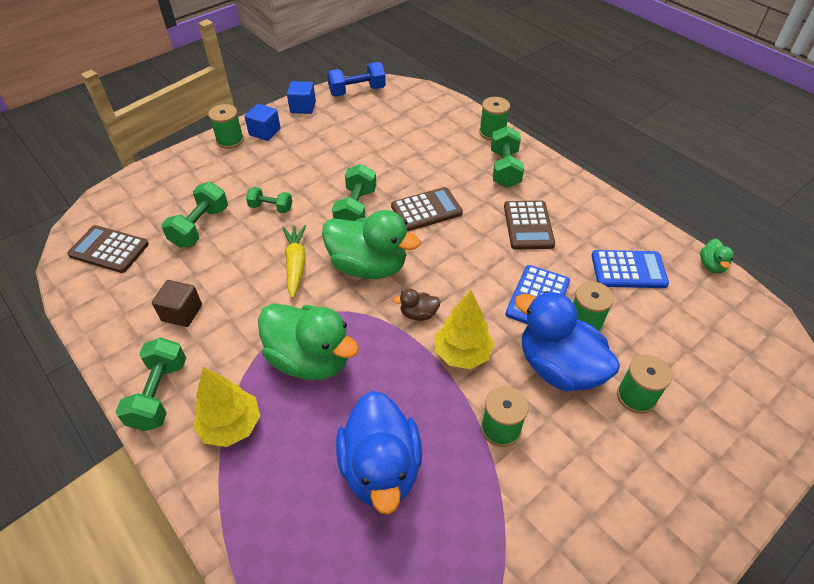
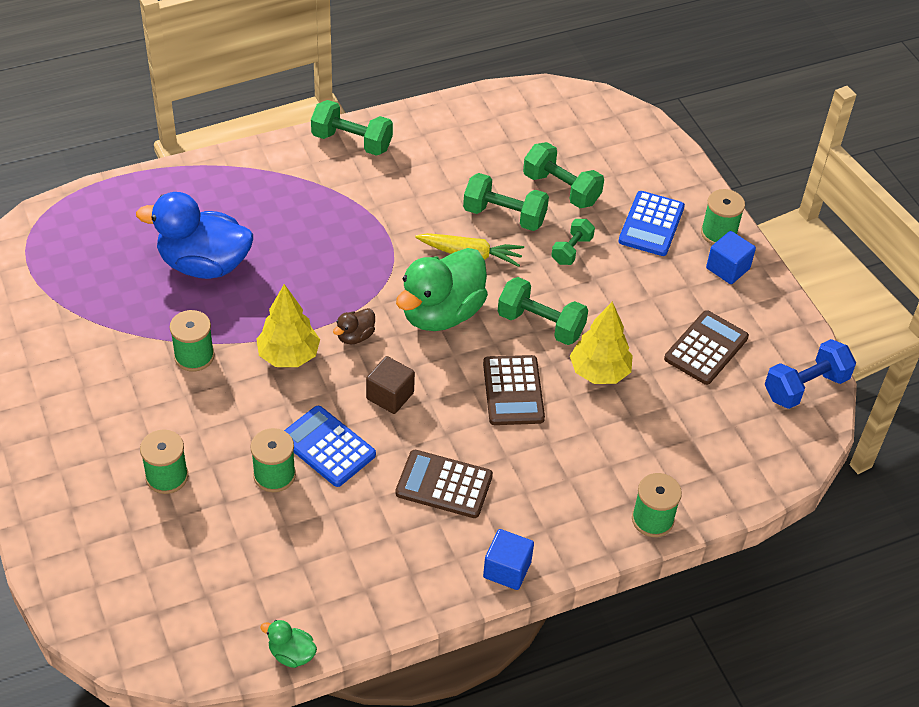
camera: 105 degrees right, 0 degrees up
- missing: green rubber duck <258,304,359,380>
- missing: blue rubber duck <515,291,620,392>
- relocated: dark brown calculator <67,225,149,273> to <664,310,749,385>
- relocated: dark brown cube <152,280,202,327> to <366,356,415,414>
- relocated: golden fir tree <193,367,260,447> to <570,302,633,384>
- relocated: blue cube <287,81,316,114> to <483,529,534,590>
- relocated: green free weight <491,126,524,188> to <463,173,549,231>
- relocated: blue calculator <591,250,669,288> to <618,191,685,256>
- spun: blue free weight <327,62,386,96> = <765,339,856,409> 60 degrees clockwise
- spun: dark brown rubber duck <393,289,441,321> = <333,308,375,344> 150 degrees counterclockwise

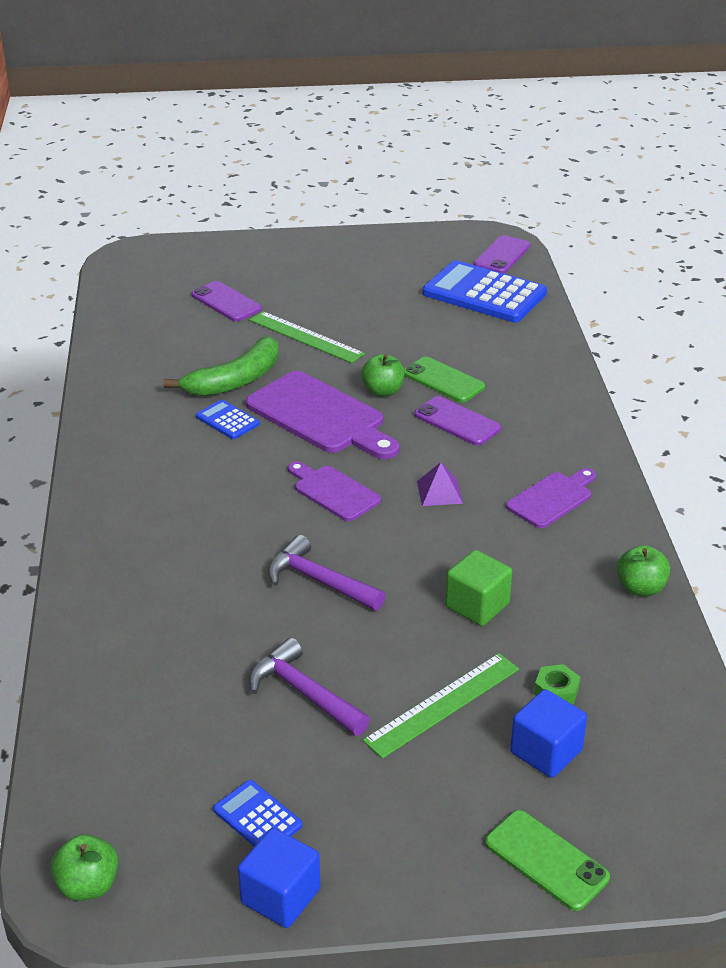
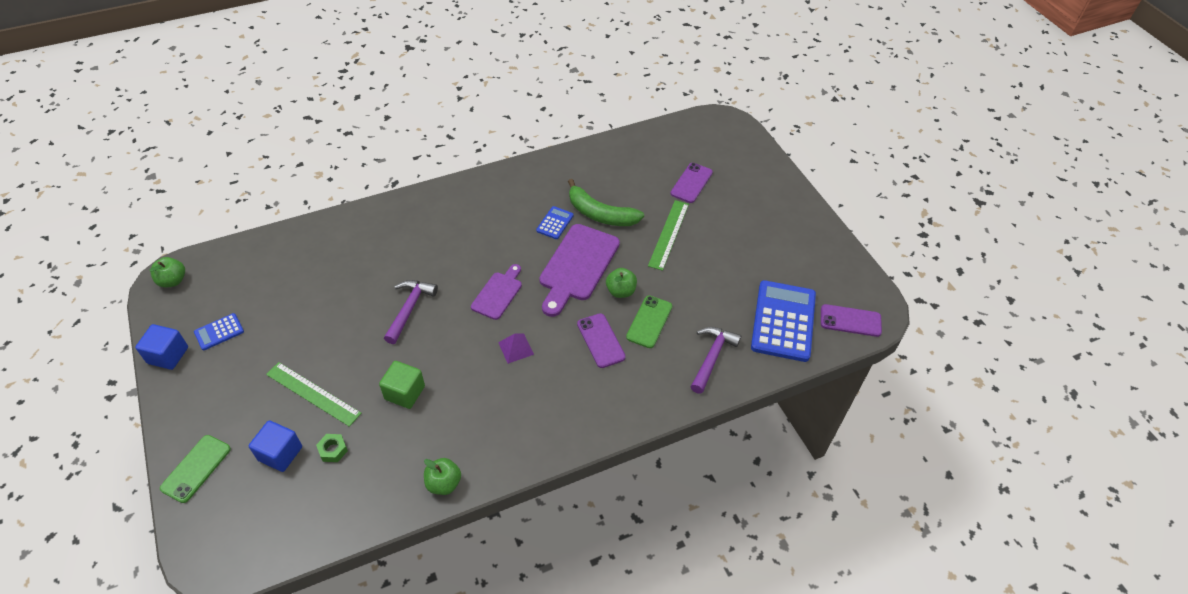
camera: 70 degrees right, 15 degrees up
- missing: royal purple cutting board <506,468,596,528>
- relocated: royal purple claw hammer <249,638,370,736> to <691,327,741,394>
- spun: blue calculator <213,780,303,846> = <194,313,244,350> 150 degrees counterclockwise
- spun: royal purple mobile phone <414,396,501,445> = <577,313,626,368> 45 degrees counterclockwise

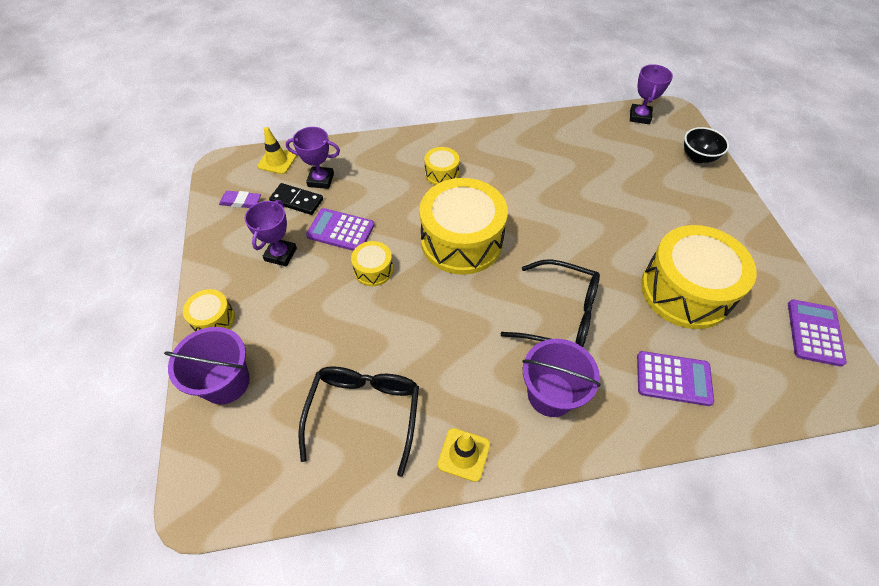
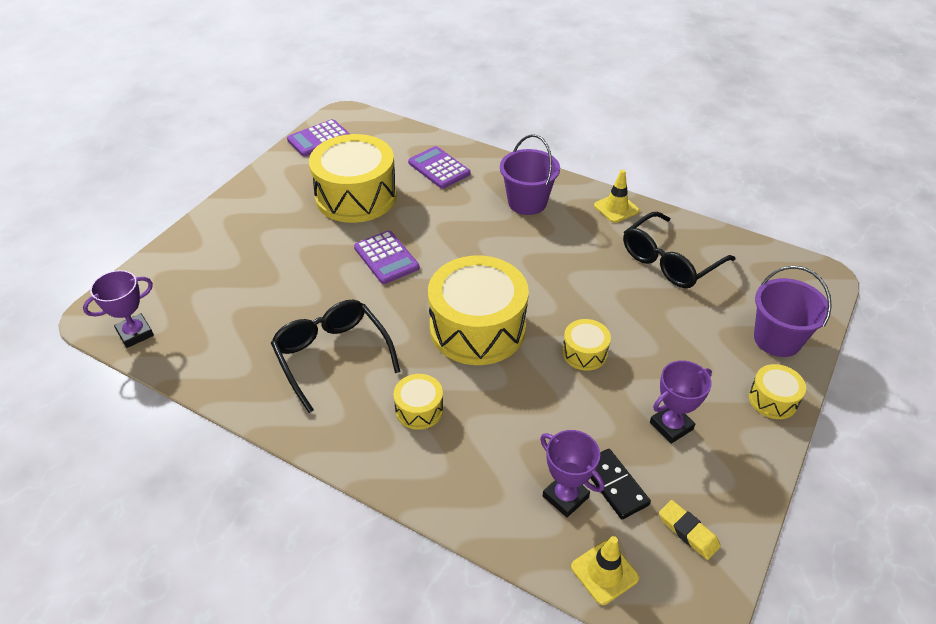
camera: 140 degrees left, 10 degrees down
- missing: jet-black deep dish <684,127,729,163>
- relocated: royal purple calculator <306,208,374,251> to <354,231,420,284>
- relocated: jet-black spectacles <501,259,600,347> to <271,300,400,413>
- colour: royal purple pencil eraser <219,191,261,208> to golden pencil eraser <659,500,721,560>

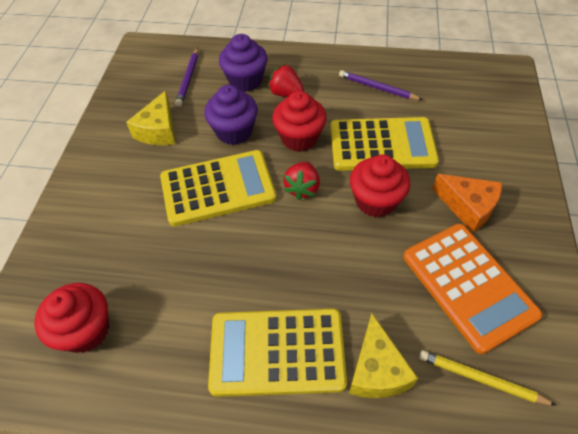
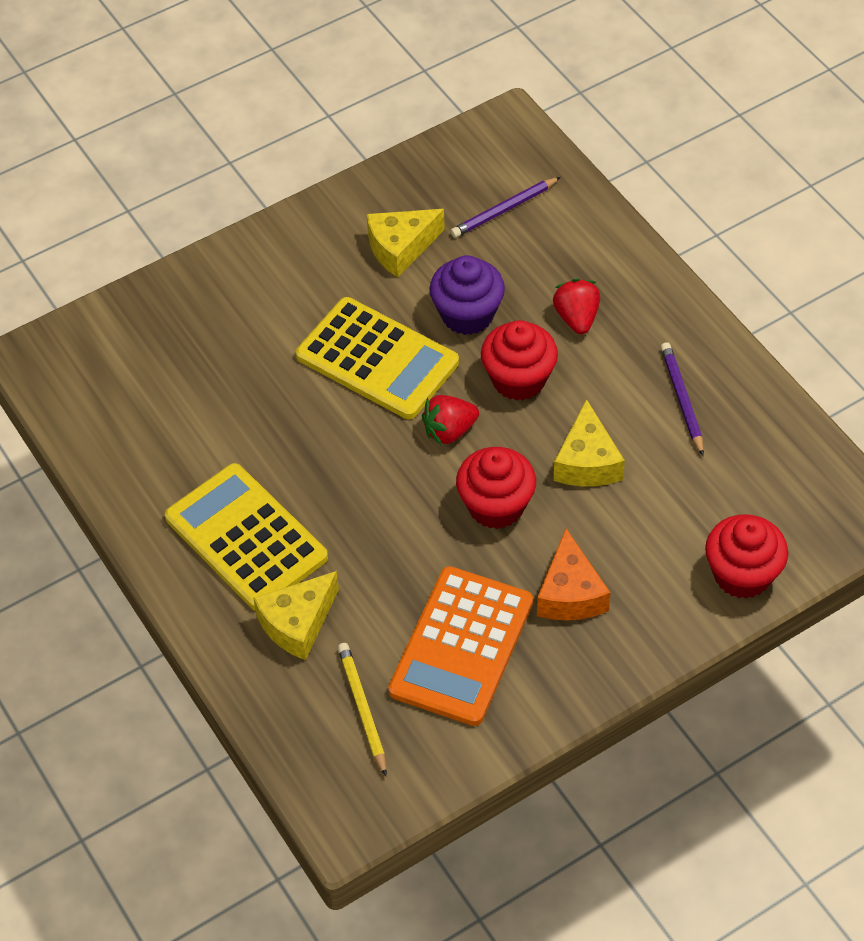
camera: 50 degrees right, 0 degrees up
- missing: royal purple muffin <219,34,268,92>
- relocated: red muffin <34,283,109,353> to <705,514,788,599>
- exchanged: golden calculator <330,117,439,171> to golden cheese wedge <554,399,625,486>

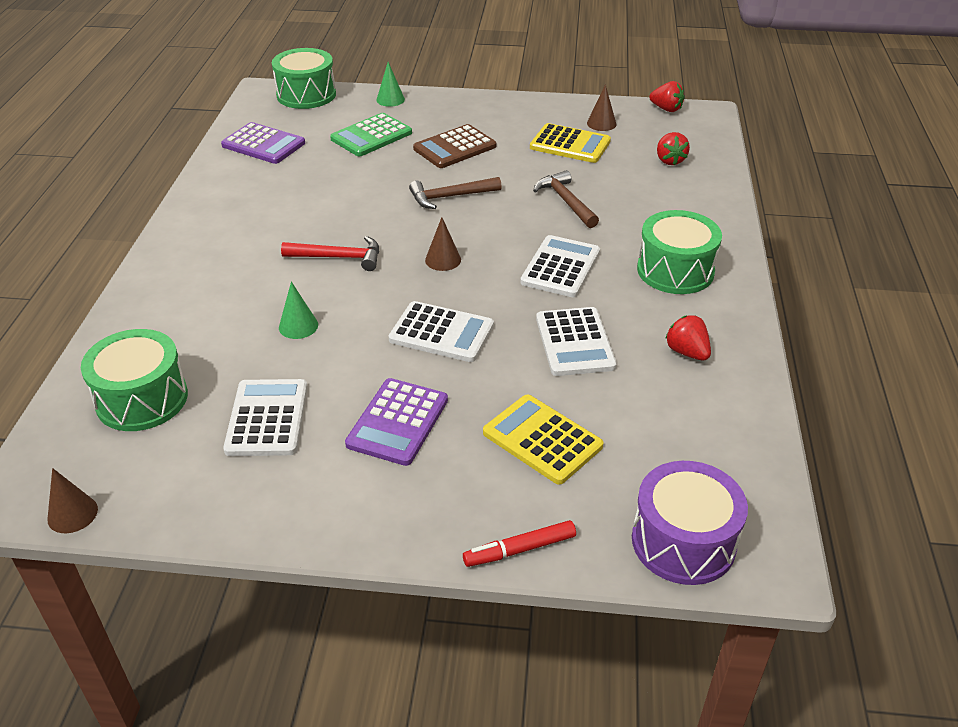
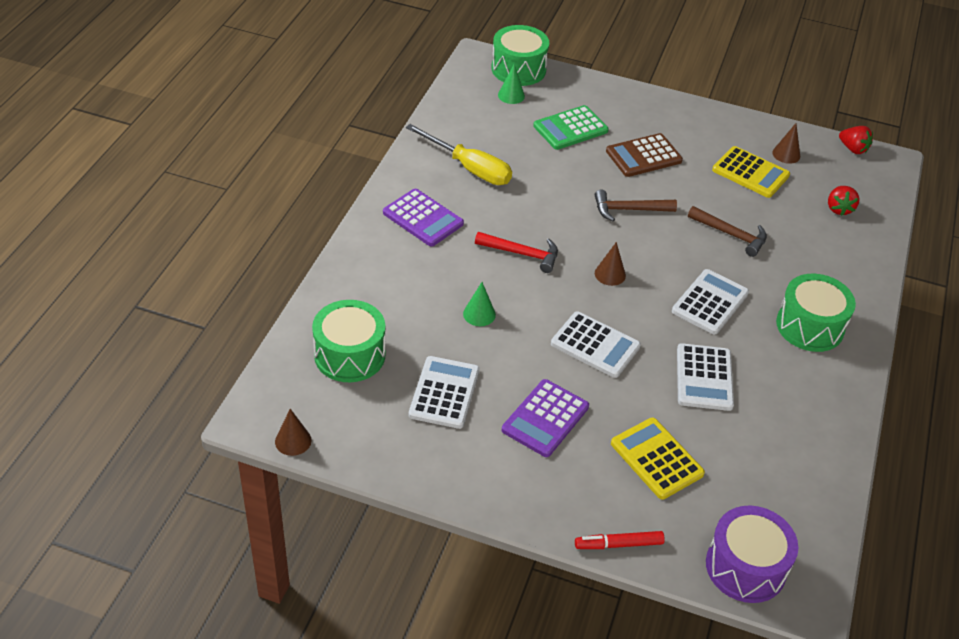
camera: 10 degrees right, 5 degrees up
- missing: red strawberry <665,315,711,361>
- appeared: golden screwdriver <406,124,512,185>
- relocated: royal purple calculator <221,122,305,164> to <383,189,464,247>
- relocated: green solid cone <376,62,405,107> to <498,64,525,104>
- spun: dark brown claw hammer <533,170,599,228> = <688,206,767,257> 135 degrees clockwise

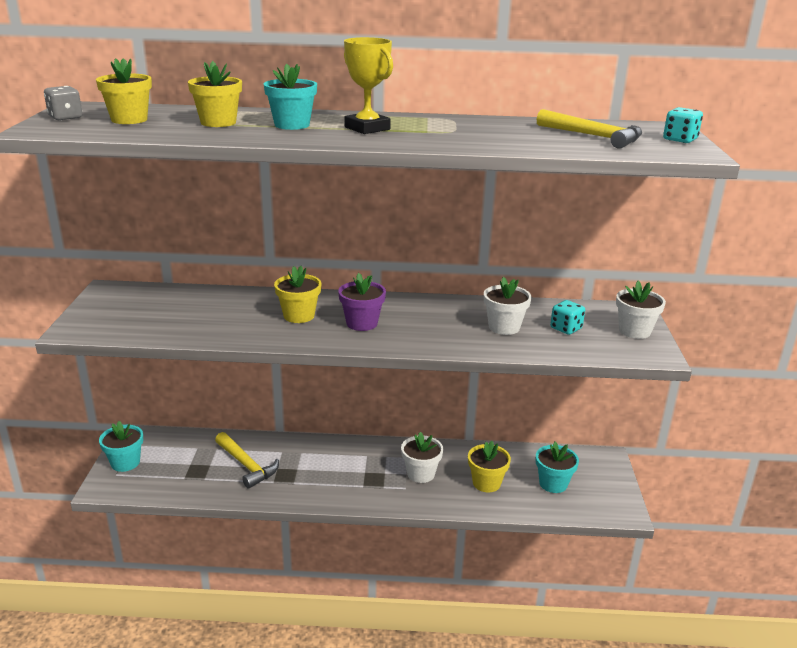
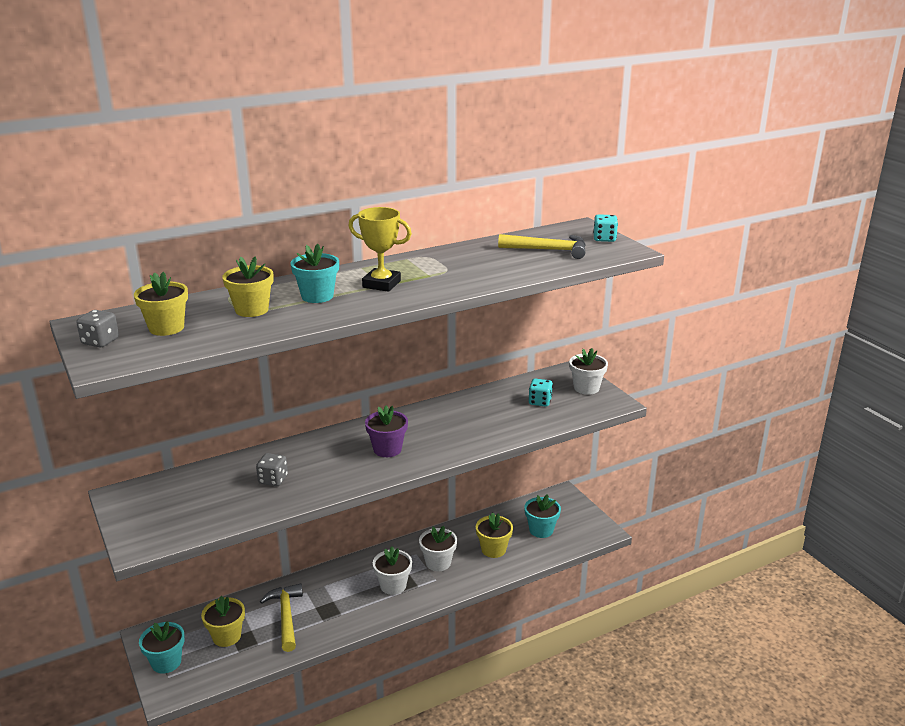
camera: 30 degrees left, 0 degrees up
- appeared: ash-grey game die <256,453,288,486>
- relocated: golden flower pot <274,266,322,323> to <201,596,245,647>
- relocated: pure white flower pot <484,277,531,335> to <373,547,412,595>
- spun: golden claw hammer <215,432,279,489> = <260,584,303,652> 120 degrees counterclockwise

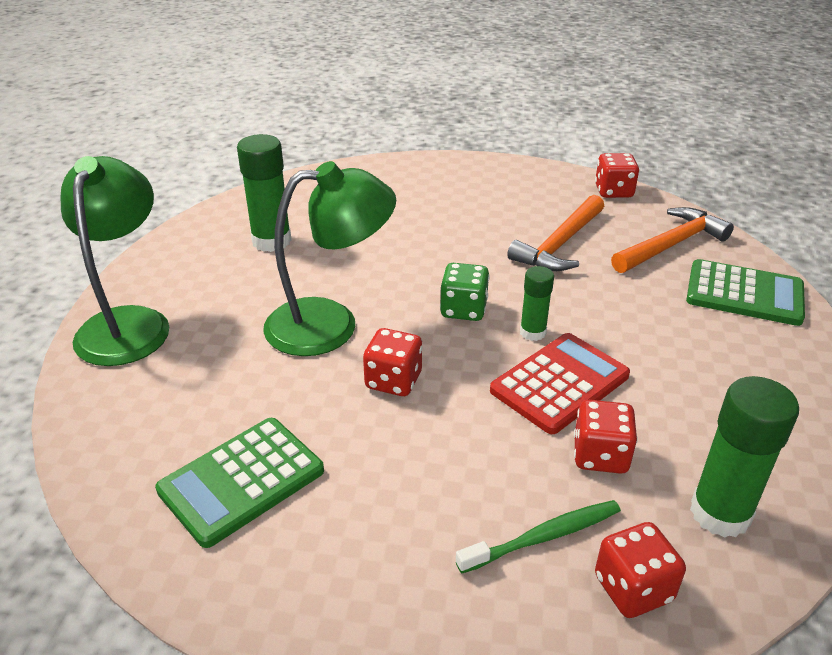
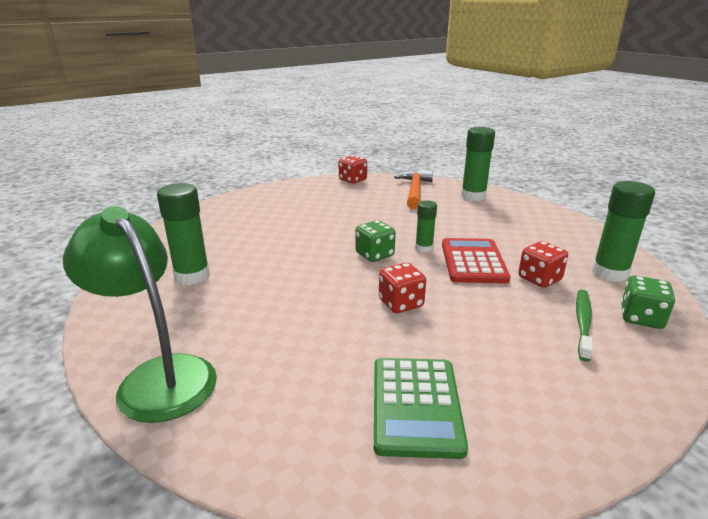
camera: 45 degrees left, 10 degrees down
- missing: green desk lamp <263,161,396,356>
- missing: orange claw hammer <507,195,604,271>
- exchanged: green calculator <686,259,805,326> to green stick of glue <461,127,495,201>
- colour: red game die <595,522,686,618> to green game die <621,276,675,329>

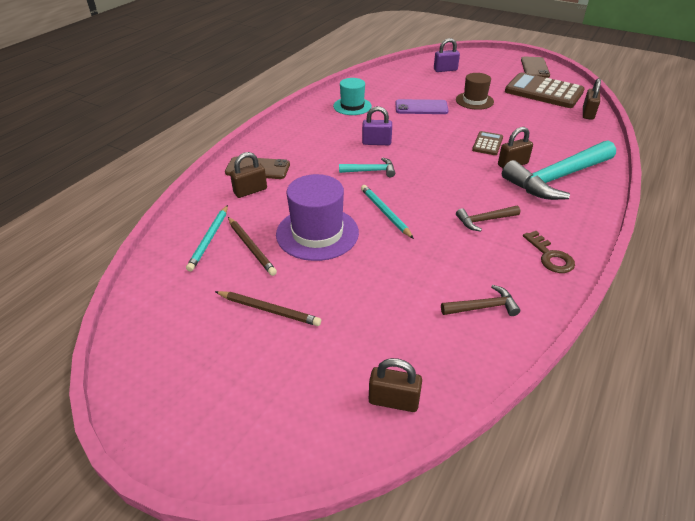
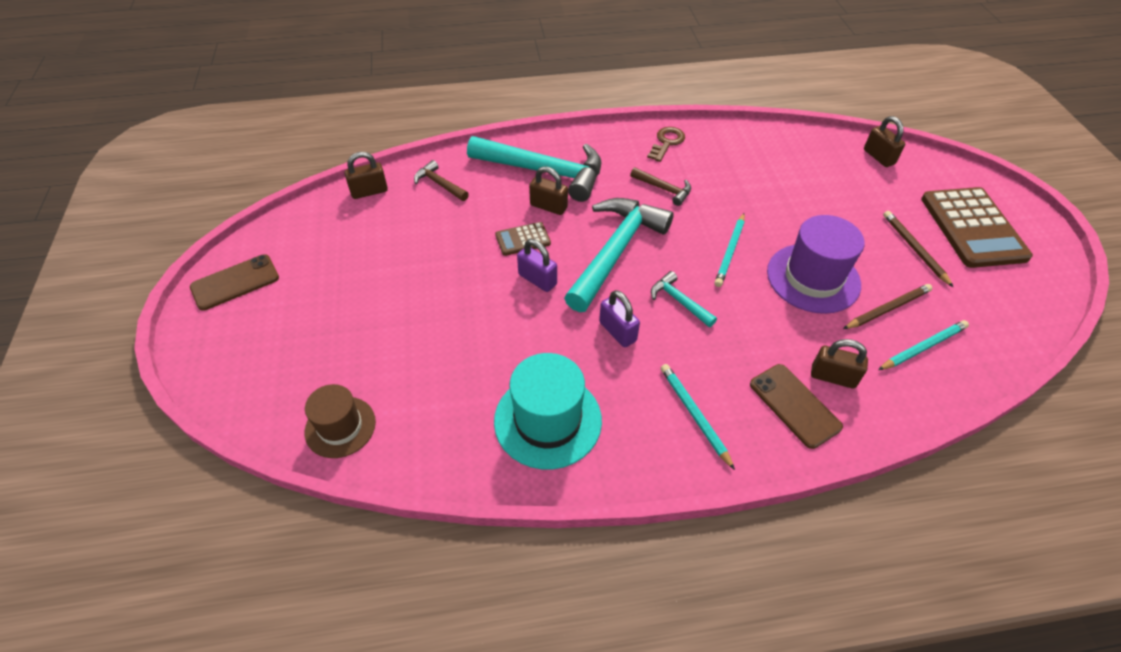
camera: 130 degrees left, 10 degrees up
- missing: royal purple mobile phone <396,99,449,114>
- appeared: aqua claw hammer <564,198,673,312>
- appeared: aqua wooden pencil <661,364,735,470>
- relocated: royal purple small lock <434,38,460,72> to <517,239,557,292>
- relocated: dark brown claw hammer <441,285,520,316> to <414,160,469,201>
- relocated: dark brown hat <456,73,494,110> to <305,384,376,458>
- relocated: dark brown calculator <505,72,585,108> to <921,187,1033,268>
- spun: dark brown wooden pencil <228,217,277,276> = <843,284,932,329> 45 degrees clockwise
- size: aqua hat <333,78,372,115> = <494,353,602,470> x1.56

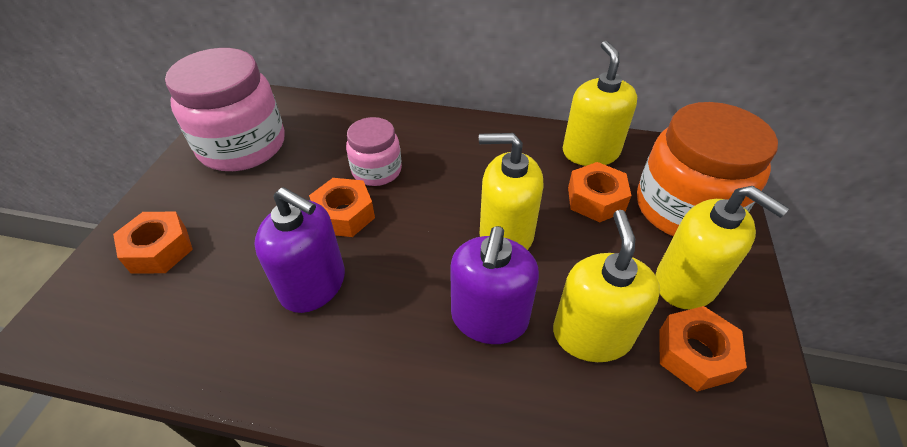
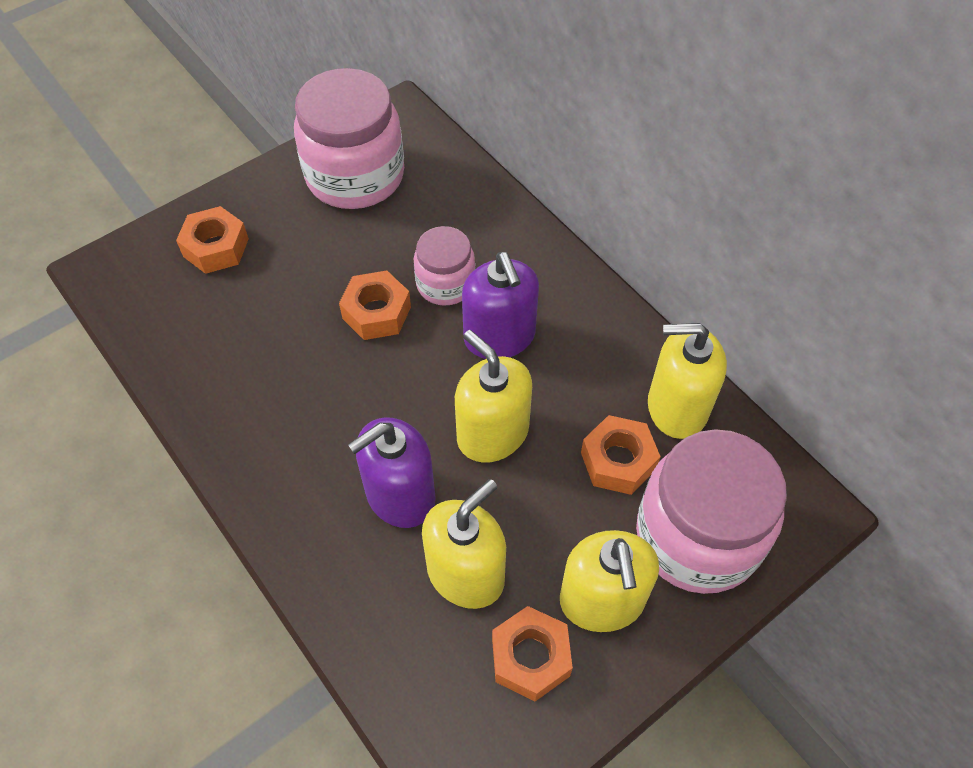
camera: 40 degrees right, 10 degrees up
- relocated: royal purple soap pump <254,187,345,313> to <462,252,539,359>
- colour: orange preserve jar <637,102,778,236> to rosy preserve jar <636,429,787,594>
- spun: golden soap pump <563,41,637,166> = <648,323,727,439> 120 degrees counterclockwise

